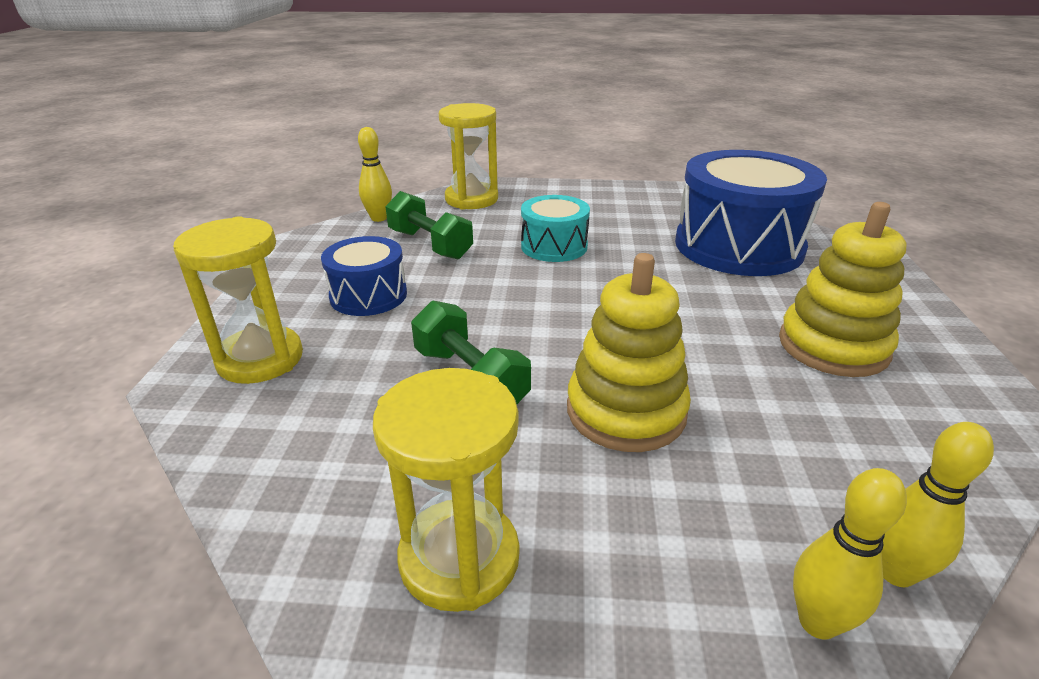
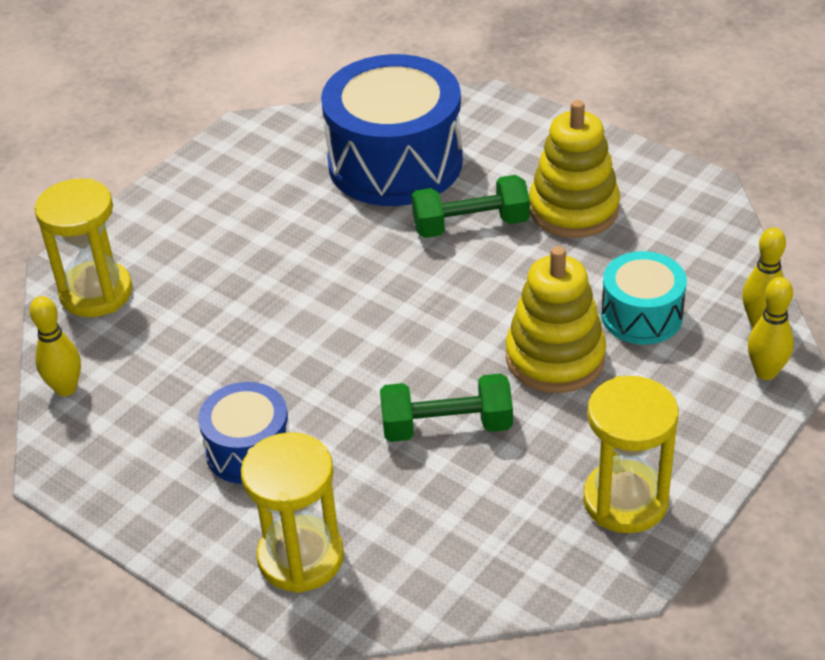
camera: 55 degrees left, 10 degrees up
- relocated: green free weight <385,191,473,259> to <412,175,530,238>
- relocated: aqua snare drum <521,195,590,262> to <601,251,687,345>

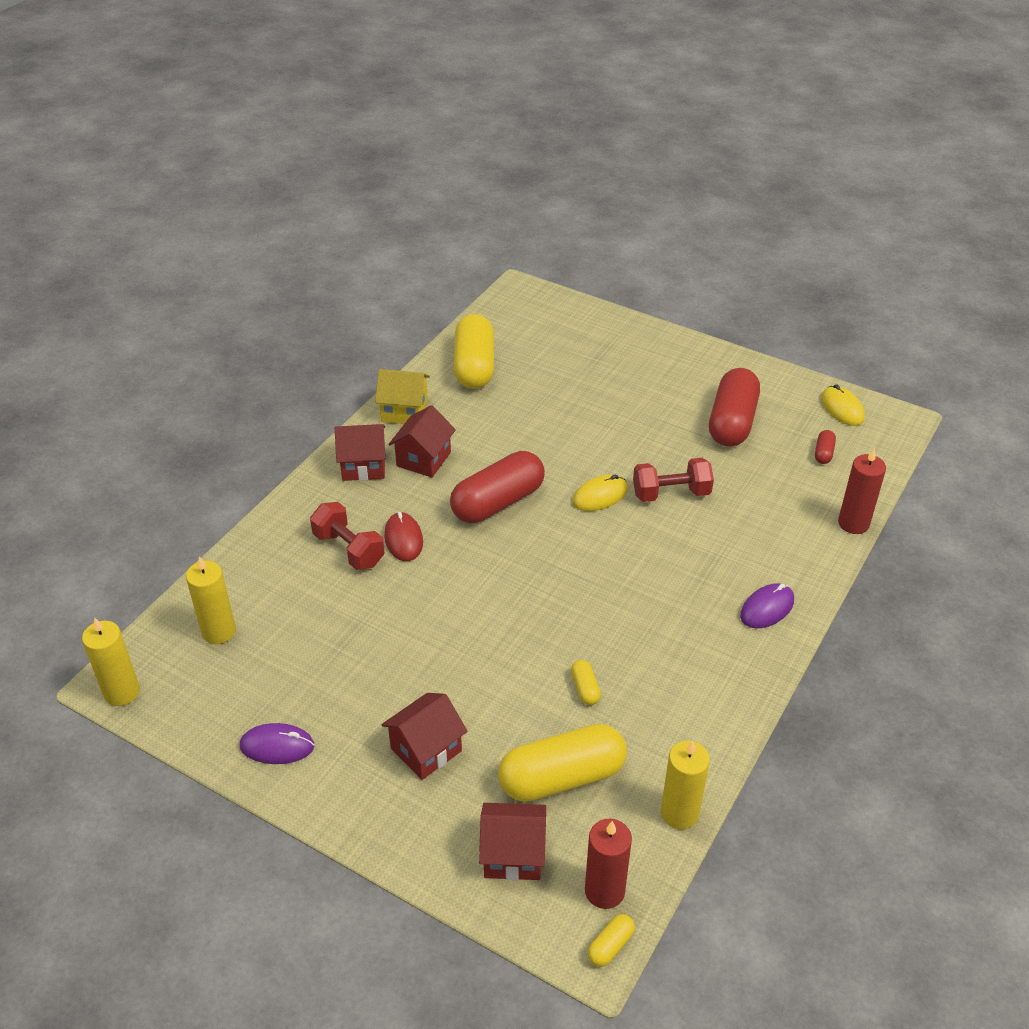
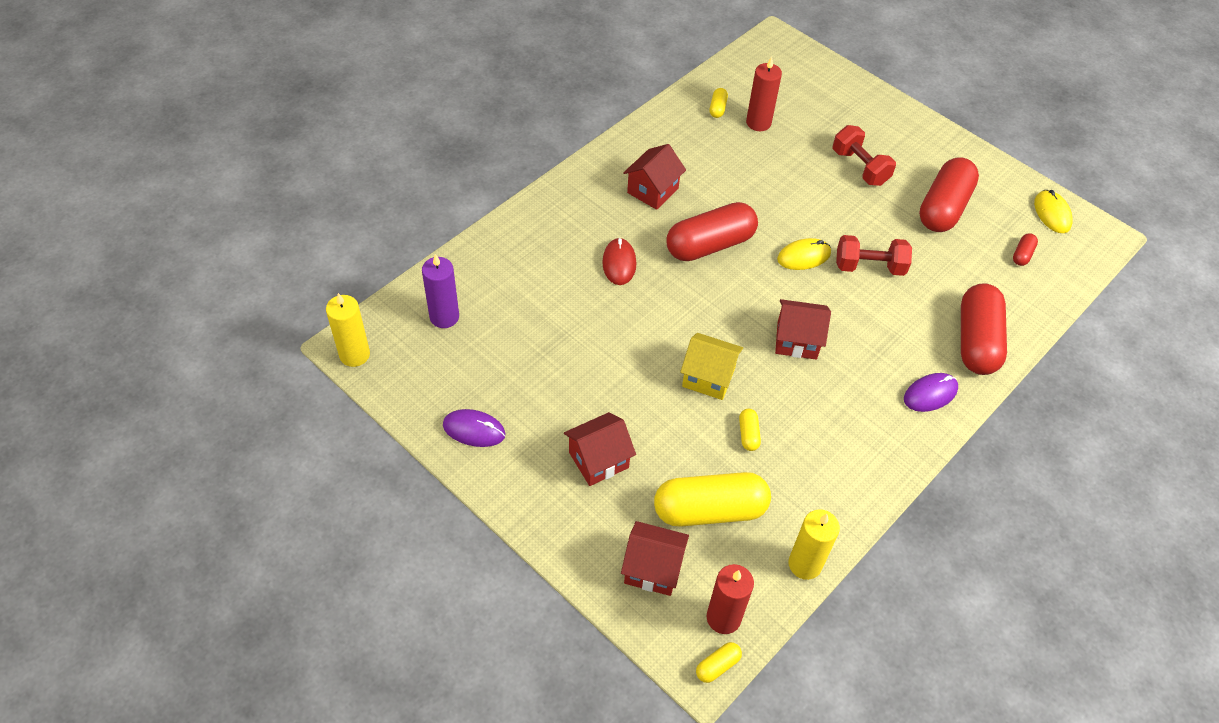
camera: 10 degrees right, 10 degrees up
- appeared: red pill shape <961,283,1007,375>
- relocated: red free weight <310,502,385,570> to <833,125,896,186>
- relocated: red cottage <335,424,385,481> to <775,299,831,360>
- relocated: golden cottage <375,369,430,424> to <680,333,743,400>
- relocated: red pillar candle <838,448,886,534> to <746,57,782,131>
- colour: golden pillar candle <186,556,236,644> to royal purple pillar candle <422,254,459,328>
- size: golden pill shape <454,314,494,389> = <709,88,728,118> x0.42

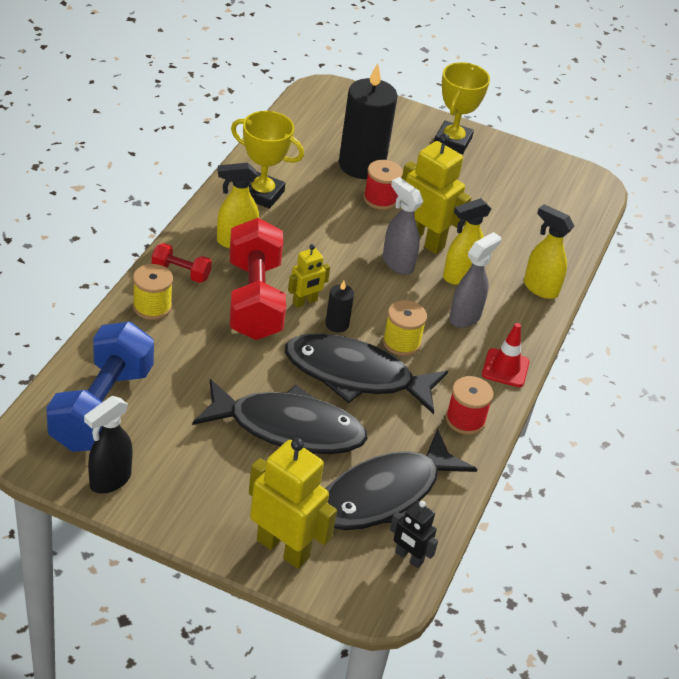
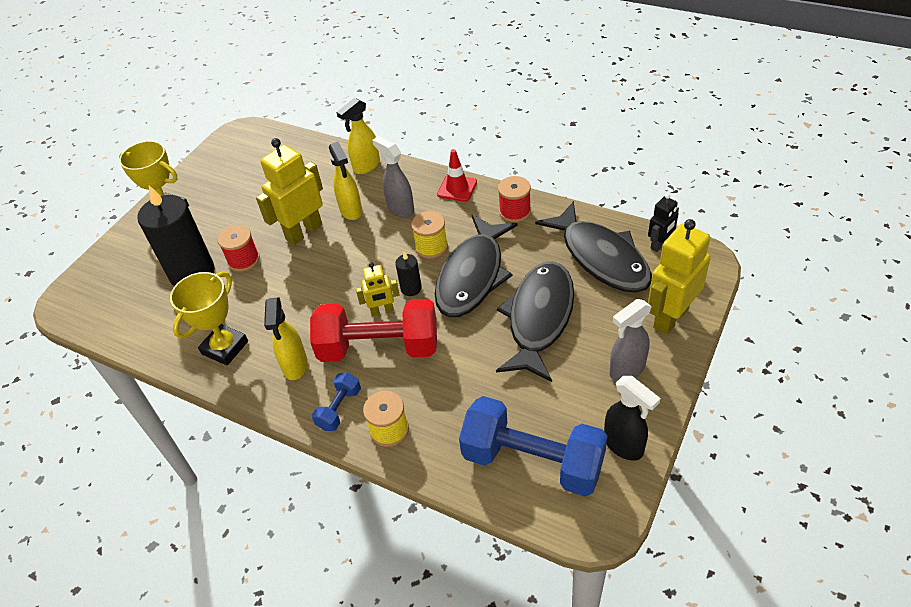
camera: 75 degrees left, 5 degrees up
- relocated: ash-grey spray bottle <383,177,423,275> to <610,299,652,381>
- colour: red free weight <152,243,212,283> to blue free weight <312,373,361,431>
- spun: golden toy robot <288,244,330,308> = <356,262,400,316> 105 degrees clockwise

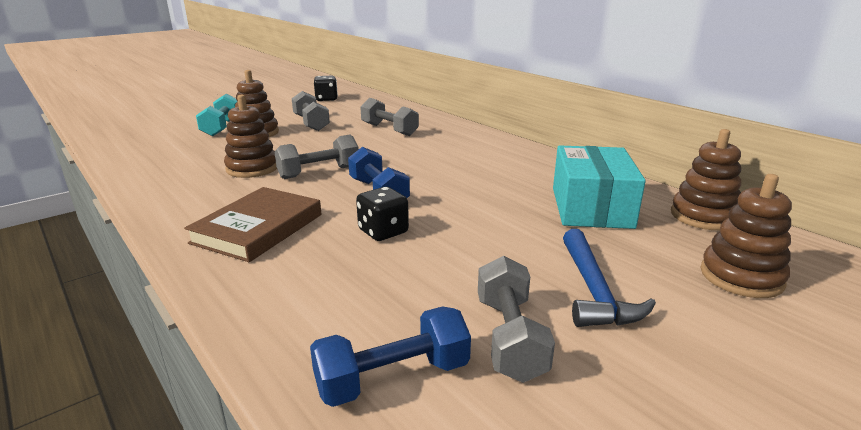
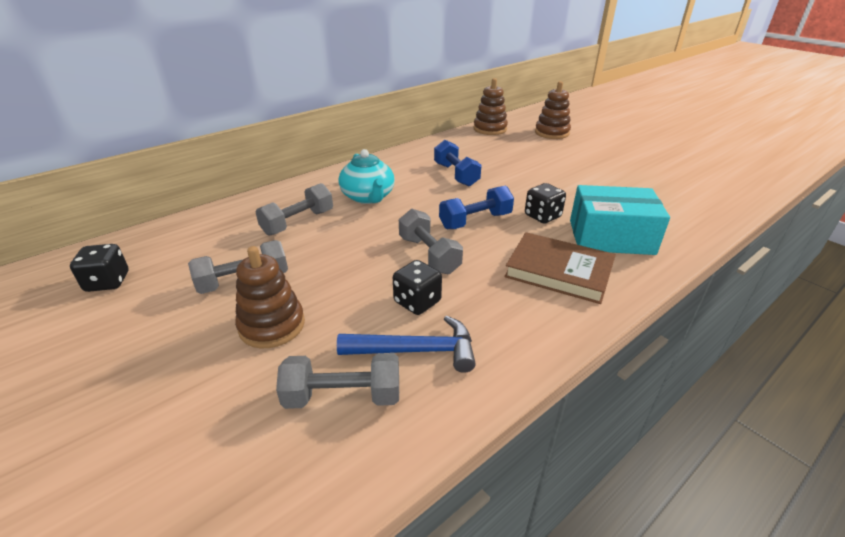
camera: 90 degrees left, 10 degrees up
- missing: aqua free weight <196,94,238,136>
- appeared: aqua china teapot <338,149,395,204>
- relocated: blue free weight <310,306,471,407> to <434,140,482,187>
- relocated: ash-grey free weight <478,256,555,383> to <276,353,399,409>
- relocated: aqua box <553,145,646,229> to <570,185,670,255>
- relocated: blue claw hammer <563,229,656,327> to <337,315,476,373>
- exchanged: dark brown stacking rings <224,95,277,178> to jet-black game die <393,260,442,315>

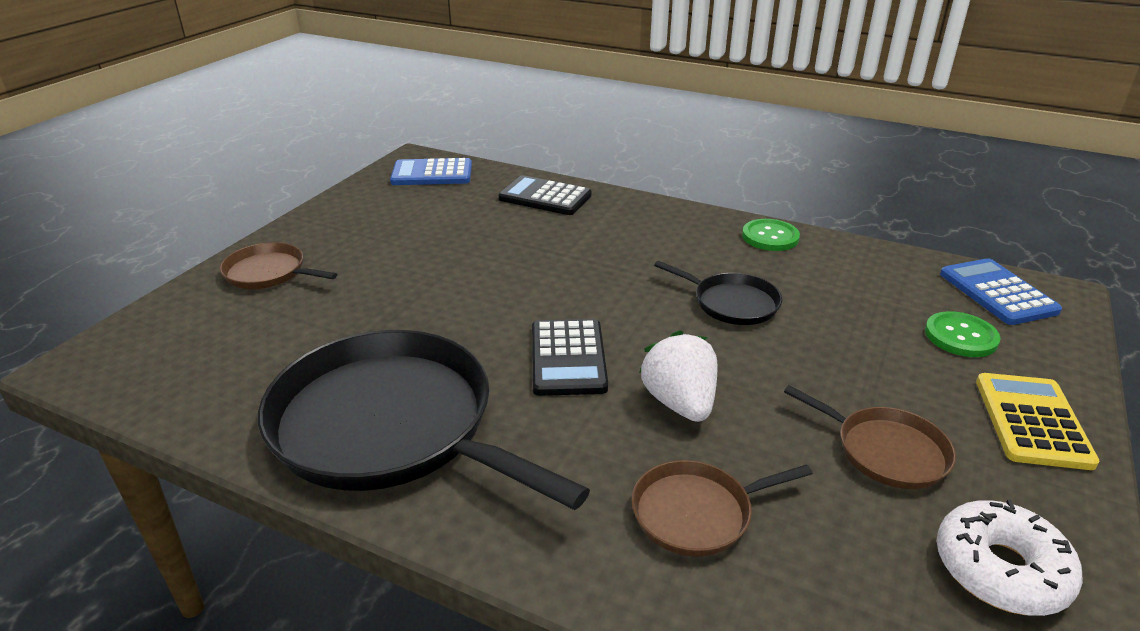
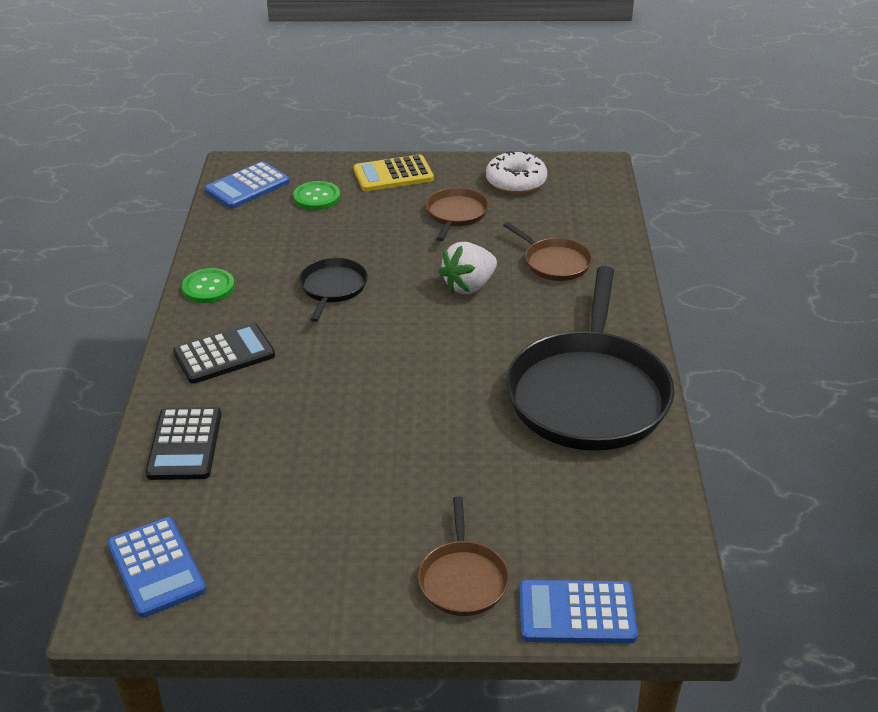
camera: 115 degrees left, 5 degrees up
- appeared: blue calculator <519,580,638,643>
- relocated: jet-black calculator <532,319,608,396> to <173,323,275,384>

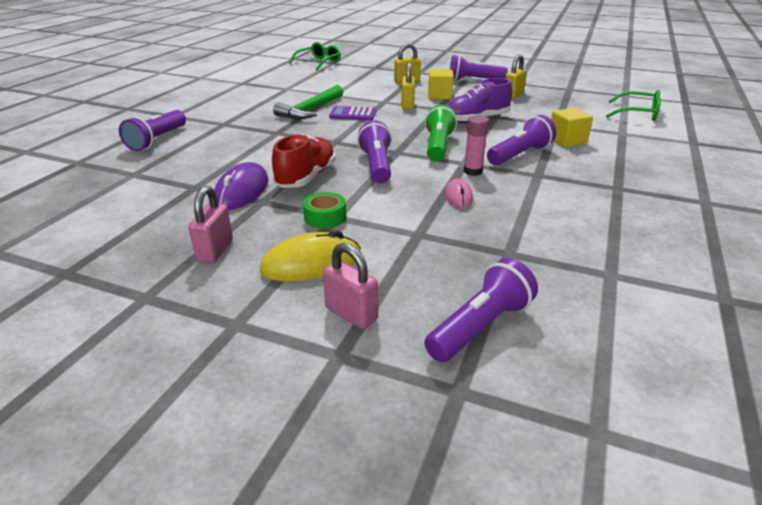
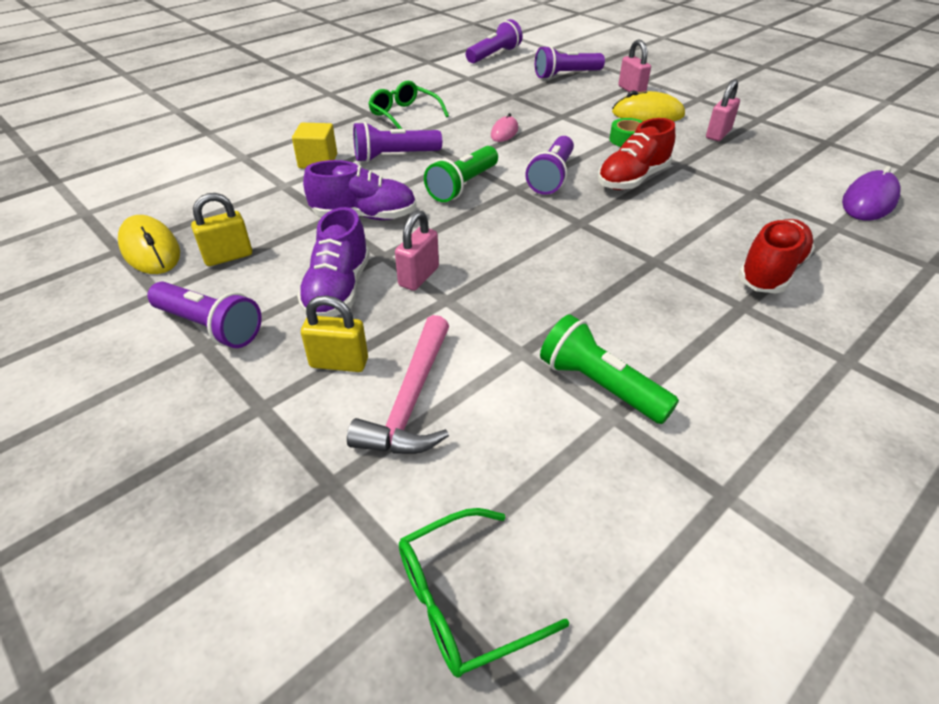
camera: 155 degrees left, 10 degrees up
- missing: green claw hammer <273,85,343,119>
- missing: royal purple calculator <329,106,376,120>
- missing: rosy stick of glue <464,116,489,176>
- appeared: golden PC mouse <118,215,180,274>
- appeared: rosy claw hammer <347,315,449,454>
- appeared: green torch <540,314,679,424>
- appeared: red lace-up shoe <738,219,815,293>
- relocated: royal purple torch <119,110,186,151> to <466,19,523,63>
- relocated: royal purple PC mouse <214,162,269,210> to <842,166,901,221>
- relocated: green spectacles <606,90,661,121> to <368,81,449,129>
- exchanged: golden cube <428,69,454,99> to royal purple lace-up shoe <297,207,370,317>
- colour: golden small lock <401,62,415,109> to rosy small lock <395,210,439,291>

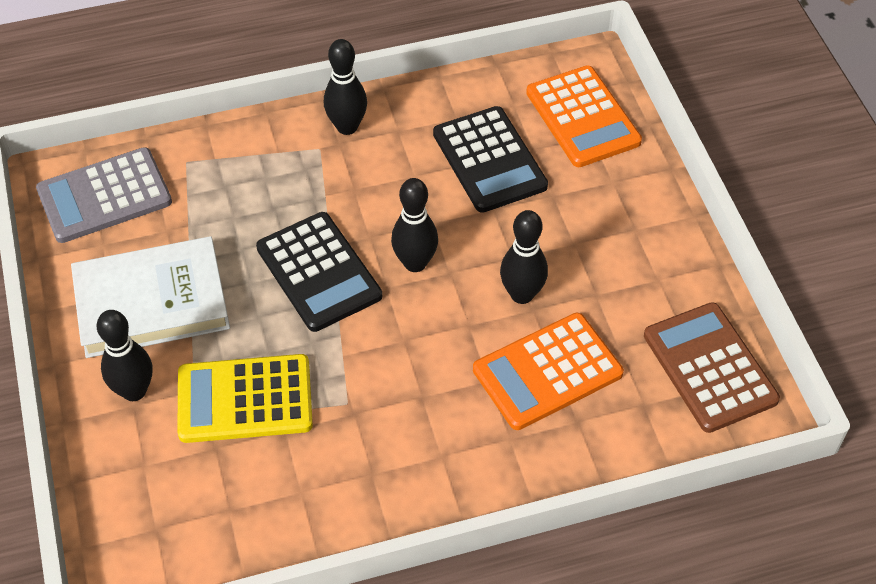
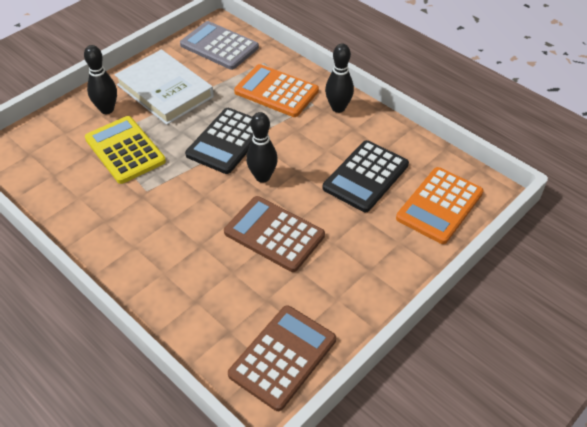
camera: 60 degrees right, 5 degrees down
- relocated: orange calculator <473,313,624,430> to <234,64,319,117>
- exchanged: jet-black tenpin <500,210,548,304> to dark brown calculator <224,196,325,272>

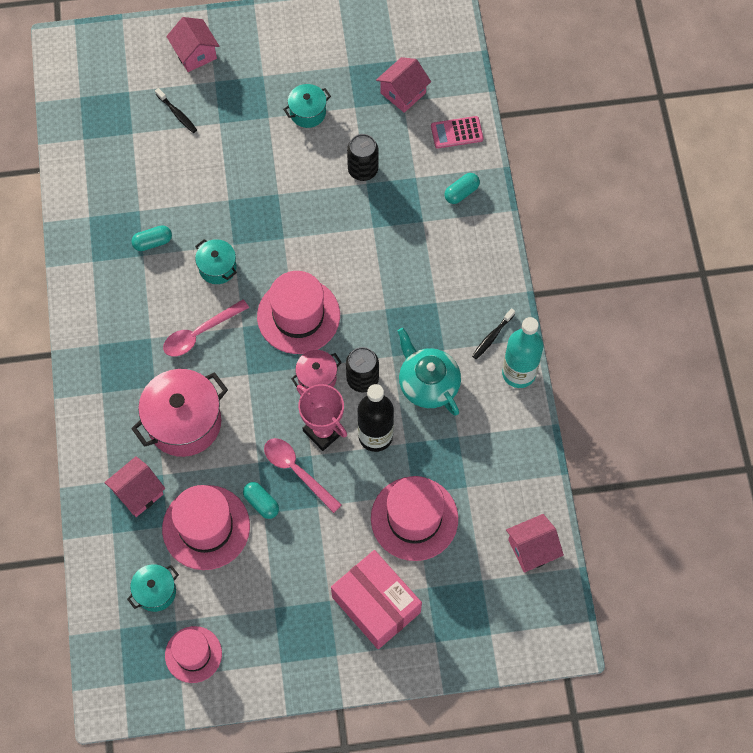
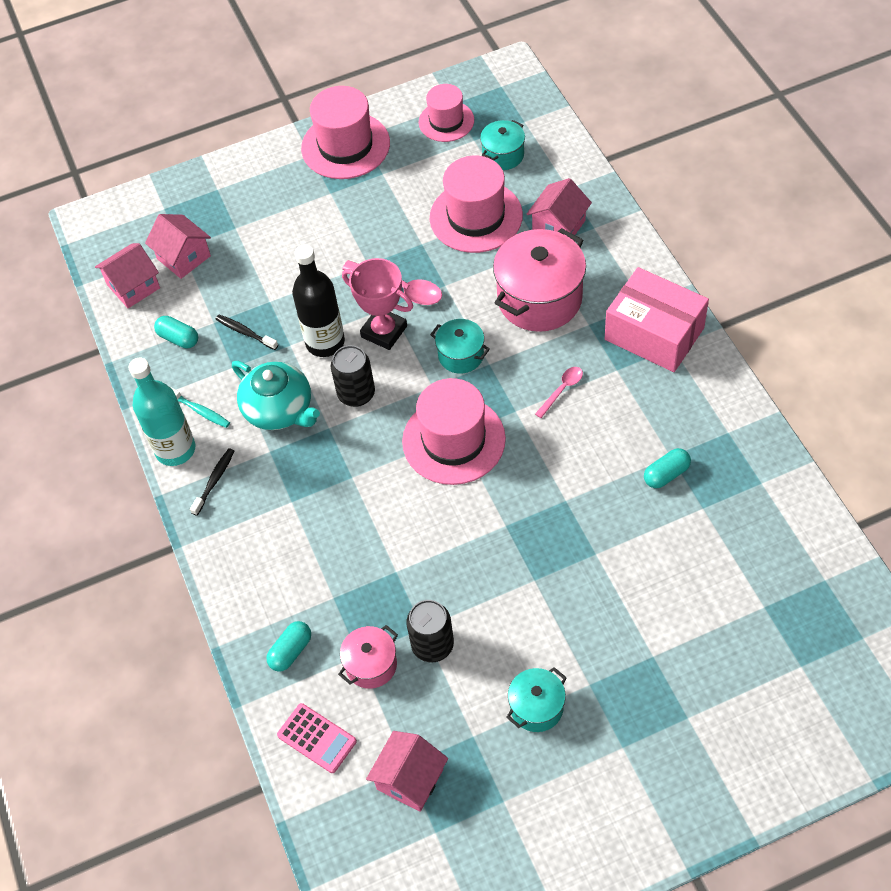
camera: 170 degrees right, 10 degrees down
- appeared: aqua dental brush <169,386,230,428>
- relocated: jet-black dental brush <155,88,197,133> to <216,315,278,350>
- relocated: rosy cottage <166,17,219,72> to <145,214,211,279>
- relocated: aqua stockpot <195,239,237,284> to <430,319,490,374>
- relocated: aqua pill shape <243,482,279,519> to <154,316,198,349>
- relocated: rosy stockpot <291,350,342,389> to <338,625,398,689>
- relocated: rosy box <331,550,422,649> to <605,267,709,372>
- relocated: rosy hat <371,476,458,561> to <301,86,390,179>
- spun: rosy calculator <431,116,484,149> = <277,703,357,773> 60 degrees clockwise
- size: rosy teaspoon <163,299,249,357> = <535,367,583,418> x0.59

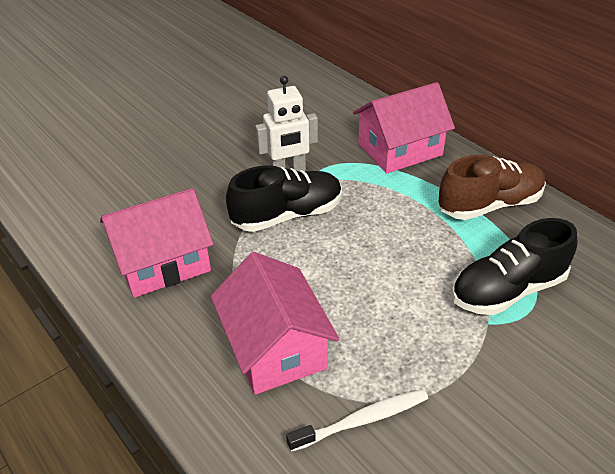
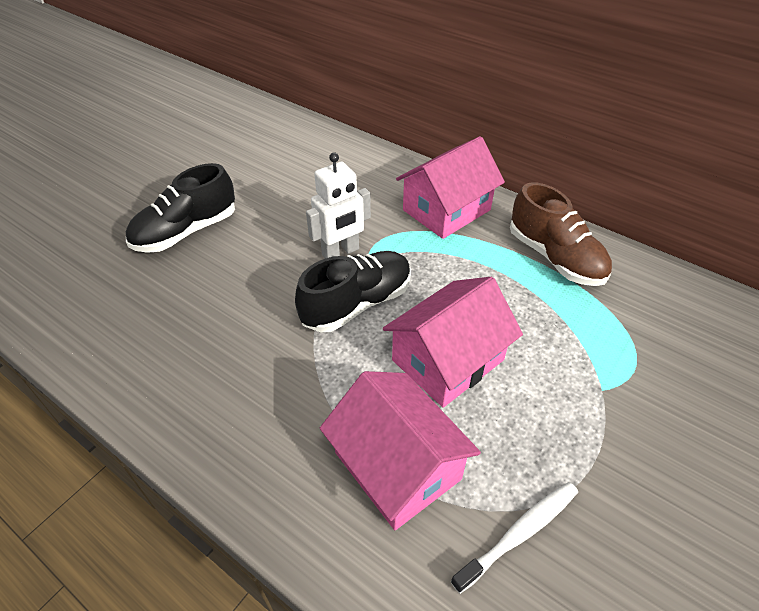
camera: 15 degrees left, 5 degrees up
- relocated: rosy cottage <100,188,214,298> to <383,277,523,408>
- relocated: jet-black lace-up shoe <452,218,577,315> to <126,163,235,253>
- spun: dark brown lace-up shoe <438,155,546,220> = <510,182,612,286> 90 degrees clockwise

